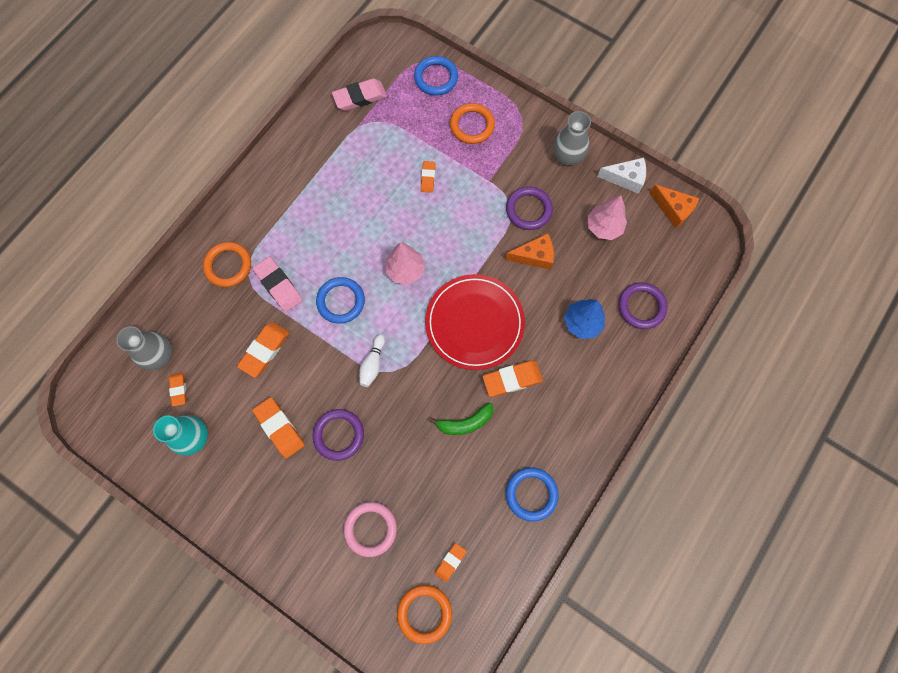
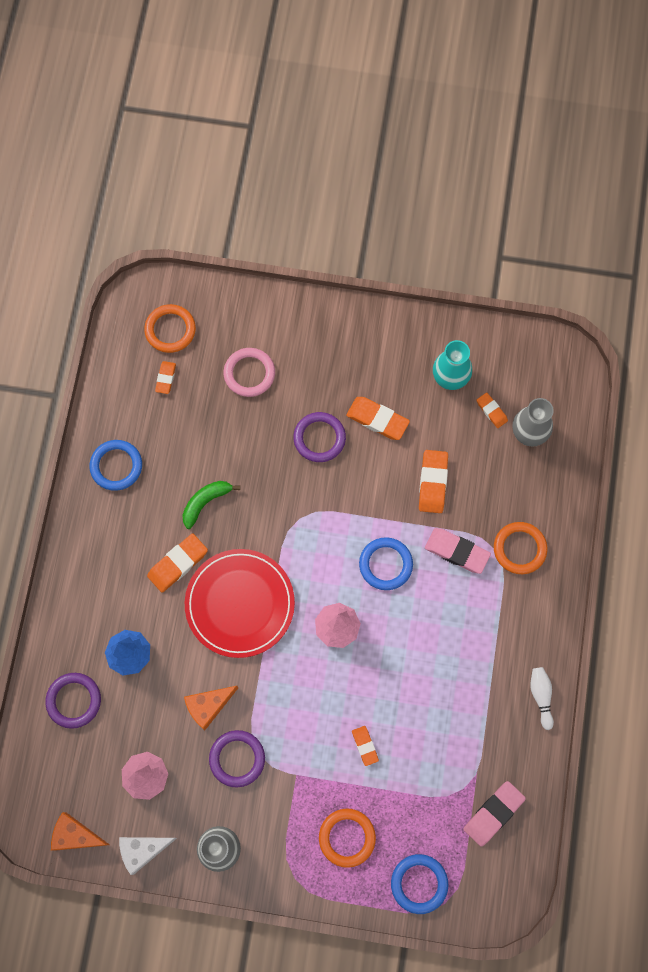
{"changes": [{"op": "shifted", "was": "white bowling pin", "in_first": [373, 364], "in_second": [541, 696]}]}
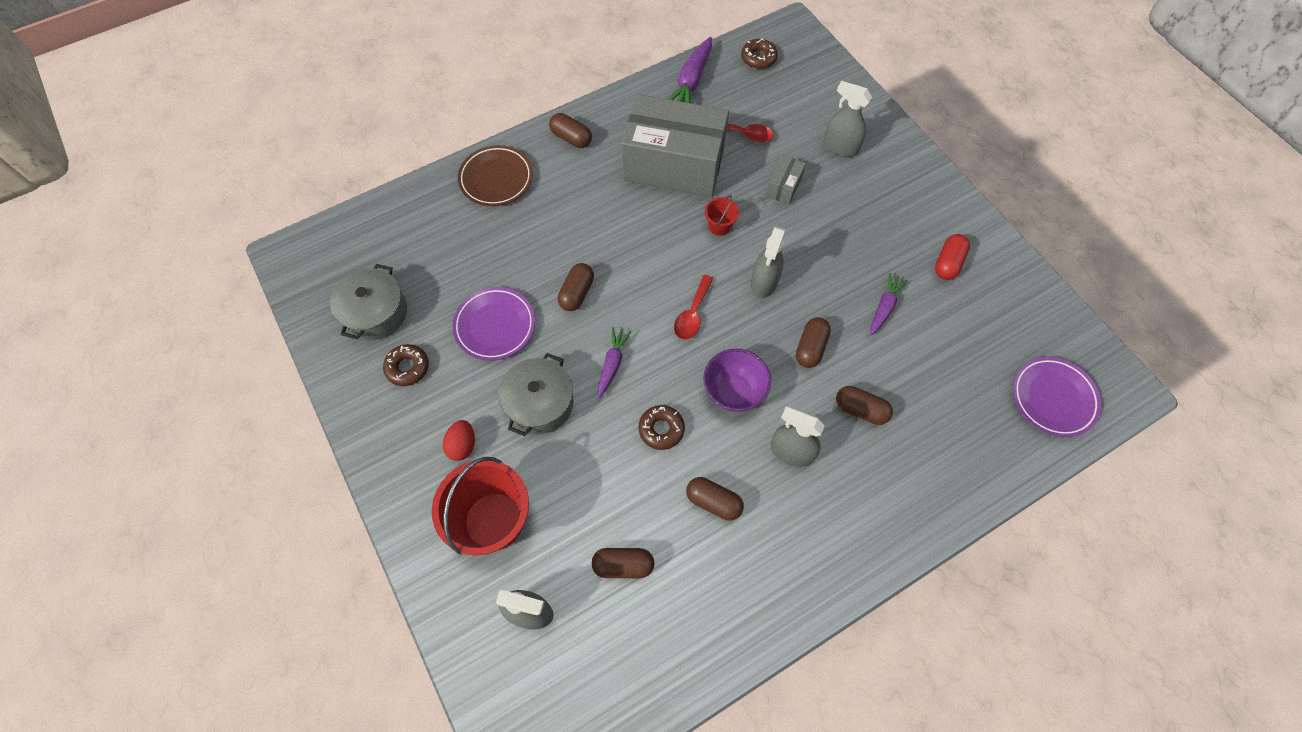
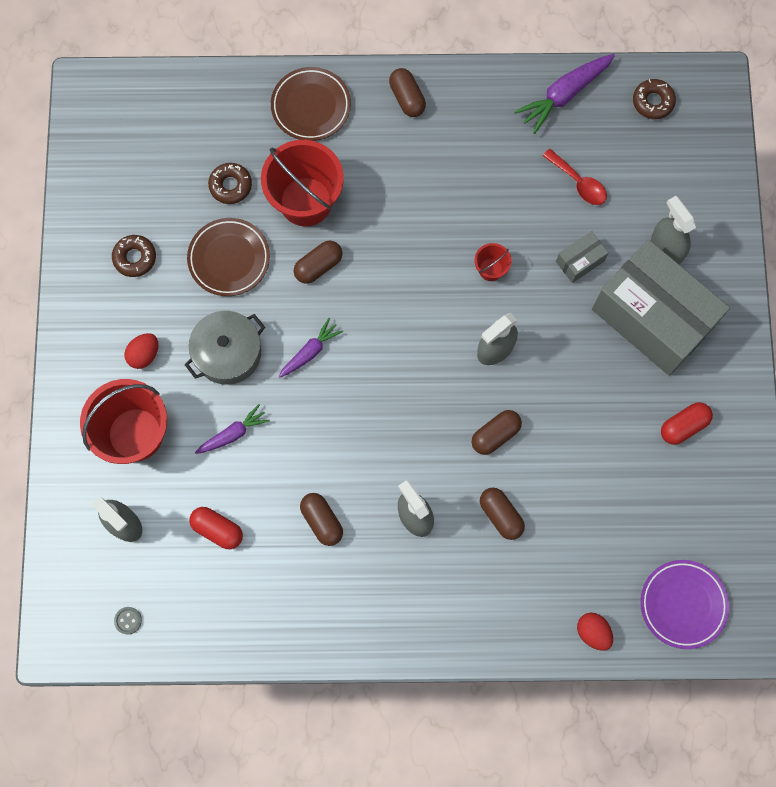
{"changes": [{"op": "gone", "was": "grey pot", "in_first": [375, 312]}, {"op": "repainted", "was": "purple plate", "now": "brown plate", "in_first": [495, 326], "in_second": [229, 259]}, {"op": "repainted", "was": "brown capsule", "now": "red capsule", "in_first": [623, 565], "in_second": [217, 529]}, {"op": "shifted", "was": "grey box", "in_first": [674, 165], "in_second": [652, 318]}, {"op": "shifted", "was": "brown donut", "in_first": [661, 429], "in_second": [230, 185]}, {"op": "gone", "was": "red spoon", "in_first": [692, 314]}, {"op": "gone", "was": "purple bowl", "in_first": [733, 392]}, {"op": "shifted", "was": "purple carrot", "in_first": [884, 307], "in_second": [233, 434]}, {"op": "new", "now": "grey button", "in_second": [128, 620]}, {"op": "new", "now": "red bucket", "in_second": [305, 201]}, {"op": "new", "now": "red egg", "in_second": [593, 632]}]}
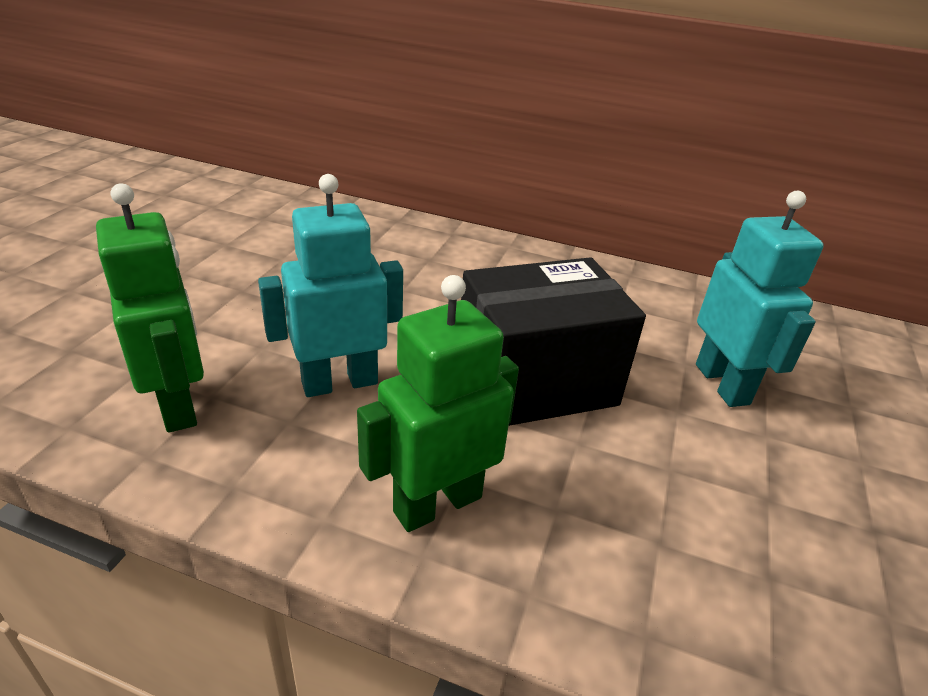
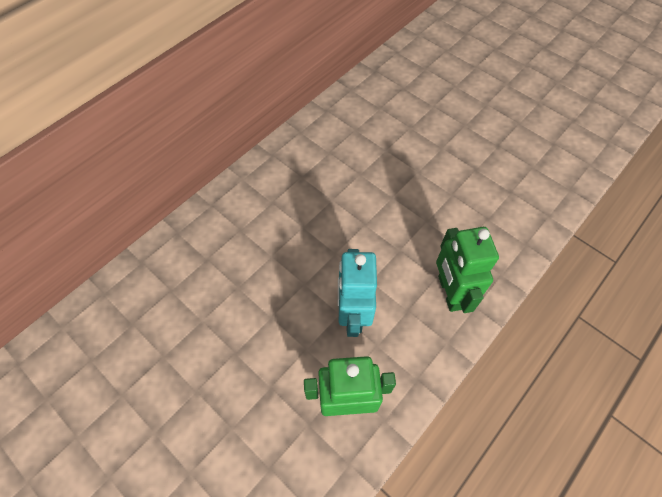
{"changes": [{"op": "gone", "was": "black box", "in_first": [535, 382]}, {"op": "gone", "was": "turquoise robot", "in_first": [722, 384]}]}
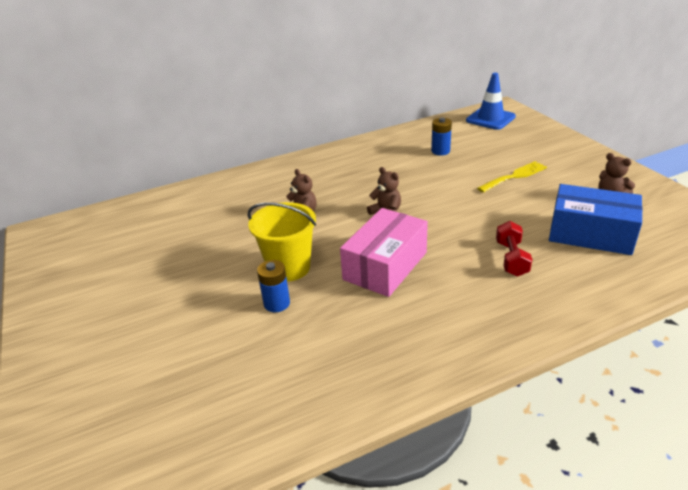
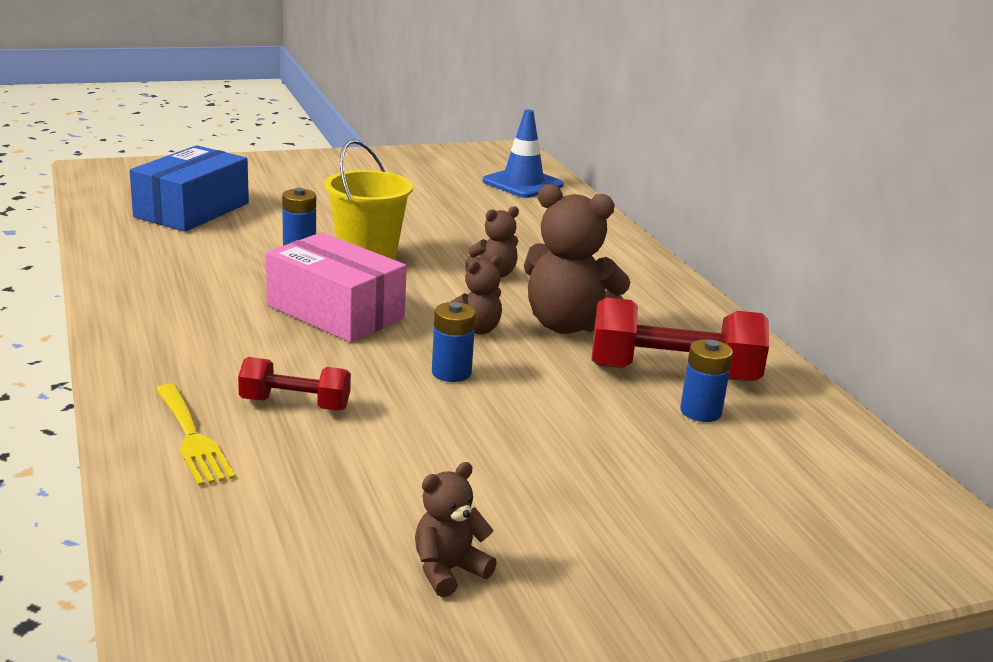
{"changes": [{"op": "shifted", "was": "blue traffic cone", "in_first": [490, 119], "in_second": [522, 183]}, {"op": "shifted", "was": "yellow fork", "in_first": [515, 176], "in_second": [192, 438]}, {"op": "shifted", "was": "blue box", "in_first": [590, 234], "in_second": [192, 210]}, {"op": "new", "now": "blue battery", "in_second": [451, 372]}, {"op": "new", "now": "brown teddy bear", "in_second": [566, 325]}, {"op": "new", "now": "red dumbbell", "in_second": [673, 373]}]}
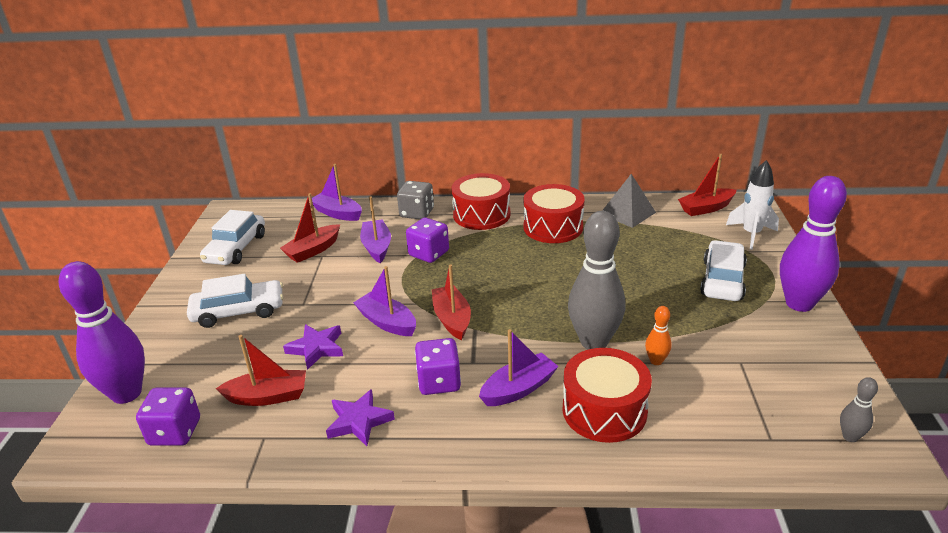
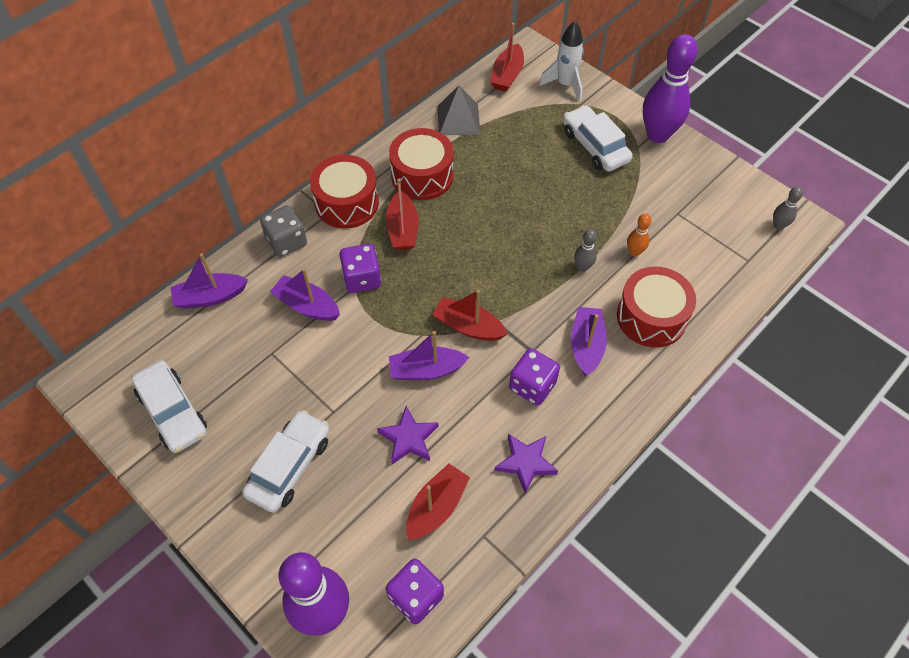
{"changes": [{"op": "shifted", "was": "red boat", "in_first": [313, 250], "in_second": [402, 229]}, {"op": "scaled", "was": "grey bowling pin", "in_first": [594, 342], "in_second": [582, 267], "ratio": 0.44}]}
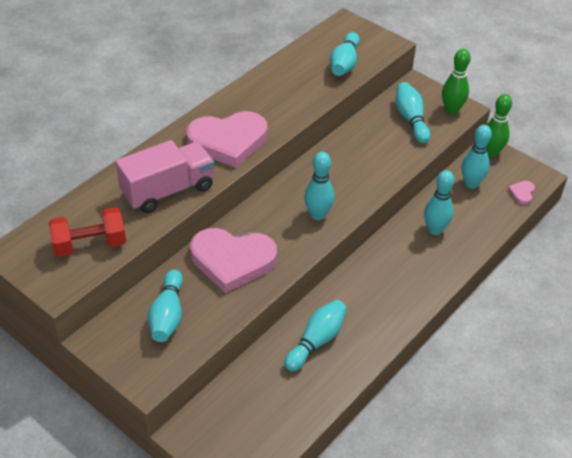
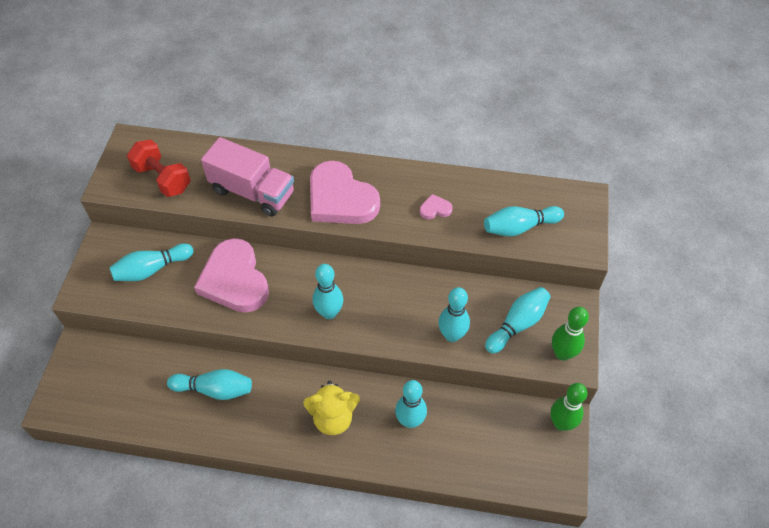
{"changes": [{"op": "shifted", "was": "turquoise bowling pin", "in_first": [471, 184], "in_second": [452, 335]}, {"op": "shifted", "was": "pink heart", "in_first": [522, 193], "in_second": [435, 209]}, {"op": "new", "now": "yellow teddy bear", "in_second": [333, 418]}]}
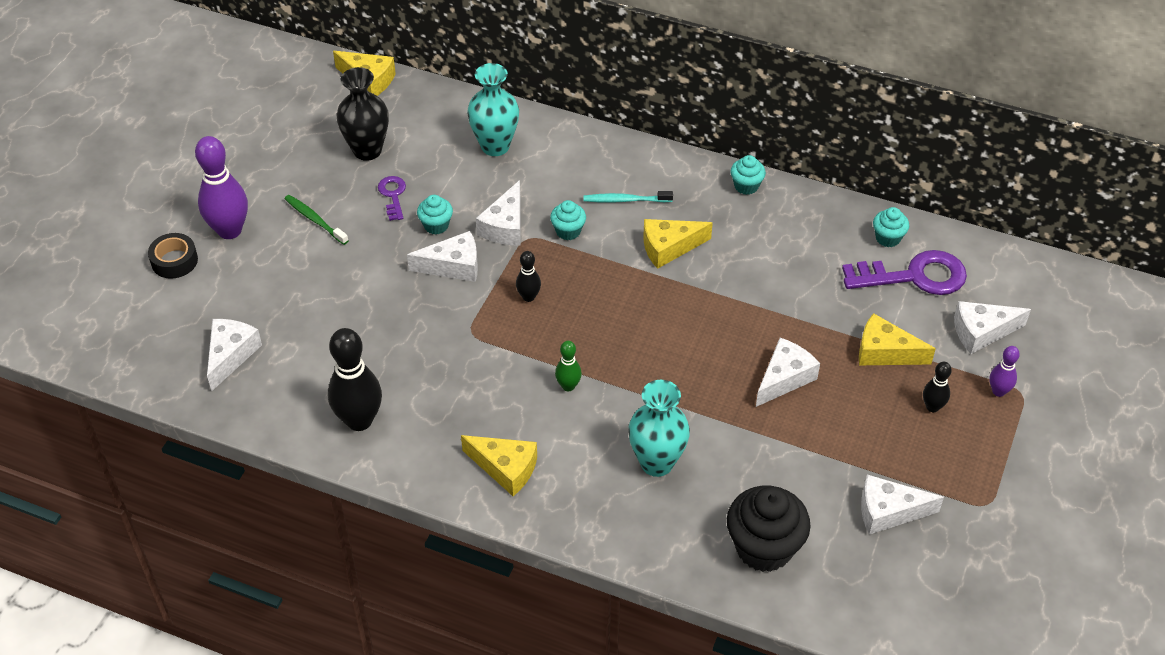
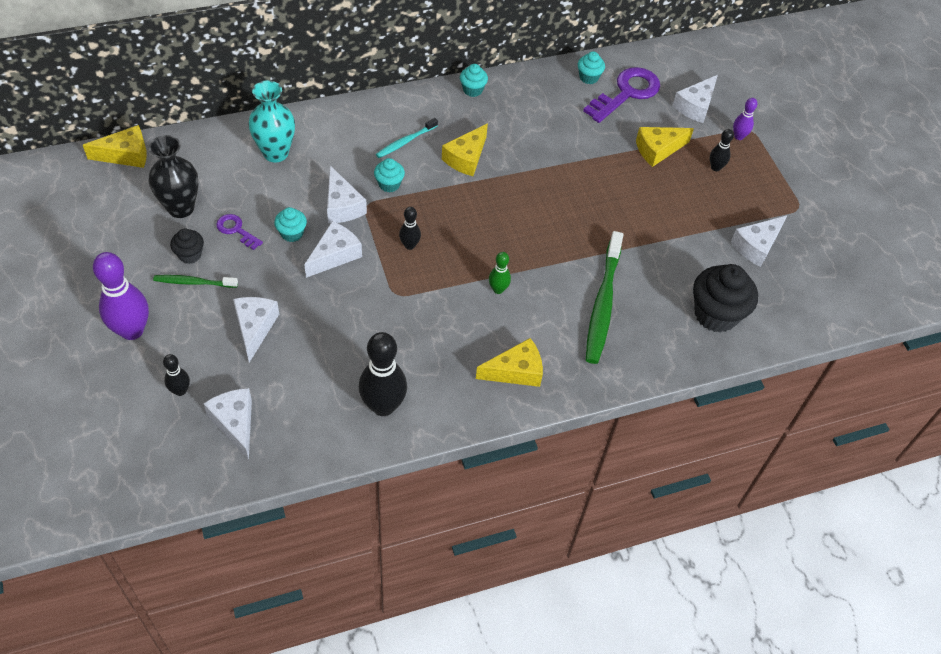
{"changes": [{"op": "gone", "was": "black tape", "in_first": [174, 261]}, {"op": "swapped", "was": "turquoise vase", "now": "green toothbrush", "in_first": [656, 462], "in_second": [603, 303]}, {"op": "shifted", "was": "white cheese", "in_first": [784, 378], "in_second": [255, 328]}, {"op": "new", "now": "black bowling pin", "in_second": [180, 391]}, {"op": "new", "now": "black cupcake", "in_second": [190, 255]}]}
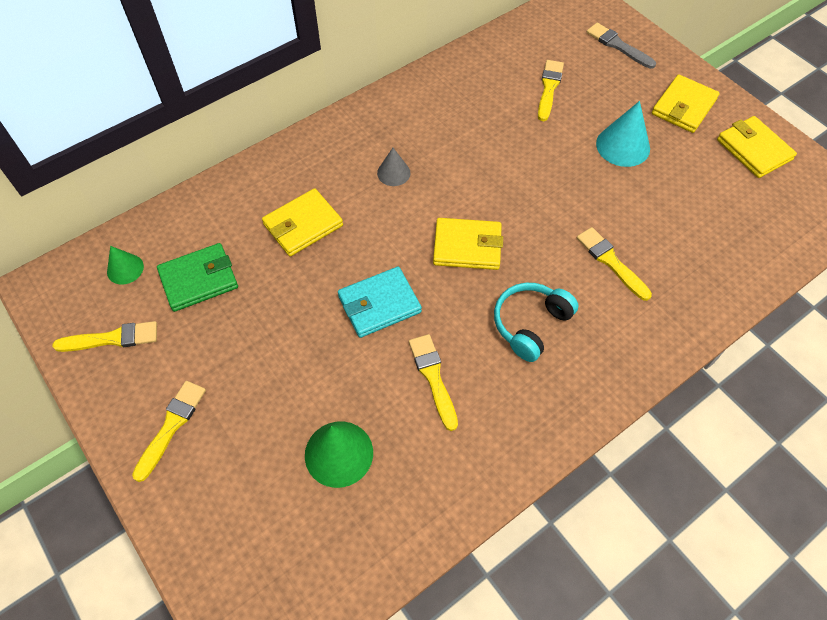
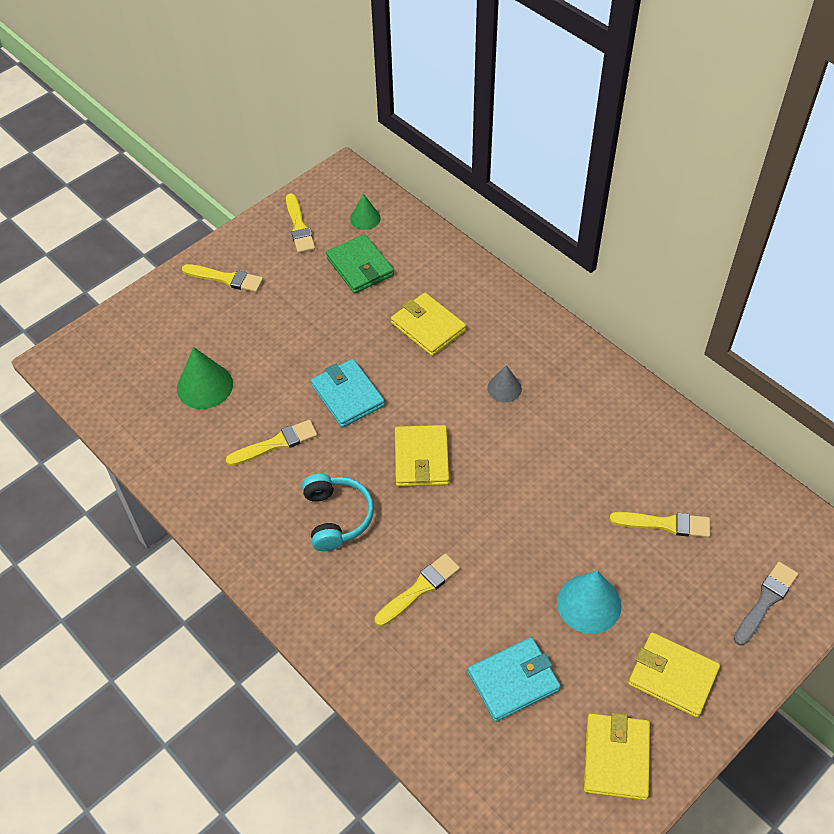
{"changes": [{"op": "rotated", "was": "turquoise headphones", "in_first": [530, 324], "in_second": [337, 517], "clockwise": 45}, {"op": "rotated", "was": "yellow wallet", "in_first": [753, 150], "in_second": [616, 758], "clockwise": -45}, {"op": "new", "now": "turquoise wallet", "in_second": [513, 681]}]}
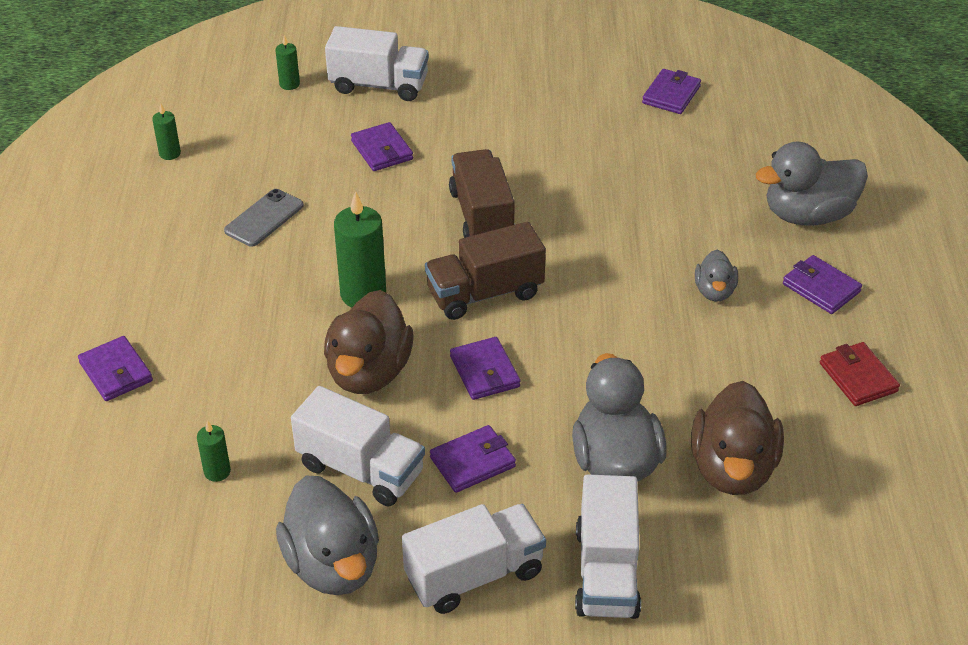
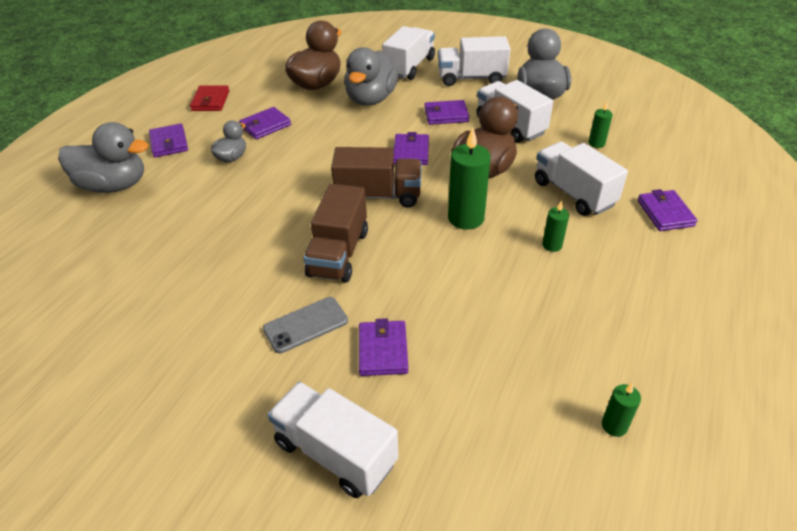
{"changes": [{"op": "shifted", "was": "grey phone", "in_first": [264, 218], "in_second": [306, 325]}, {"op": "shifted", "was": "green candle", "in_first": [289, 84], "in_second": [552, 245]}, {"op": "shifted", "was": "purple wallet", "in_first": [671, 95], "in_second": [265, 126]}, {"op": "new", "now": "white truck", "in_second": [573, 193]}]}
